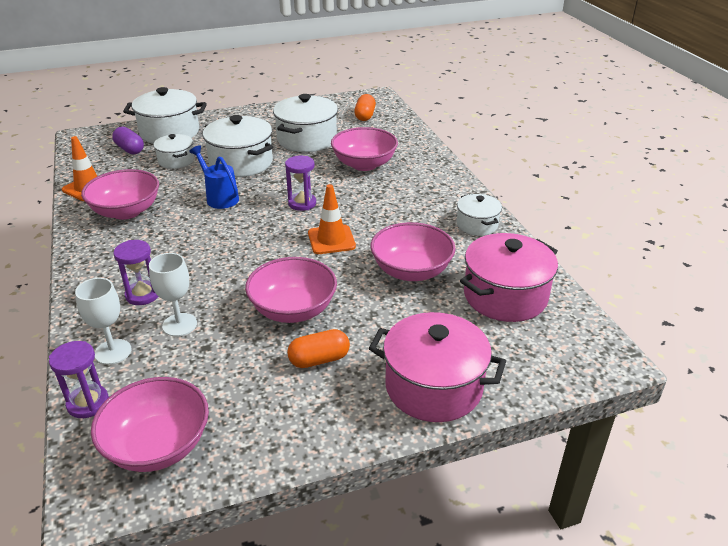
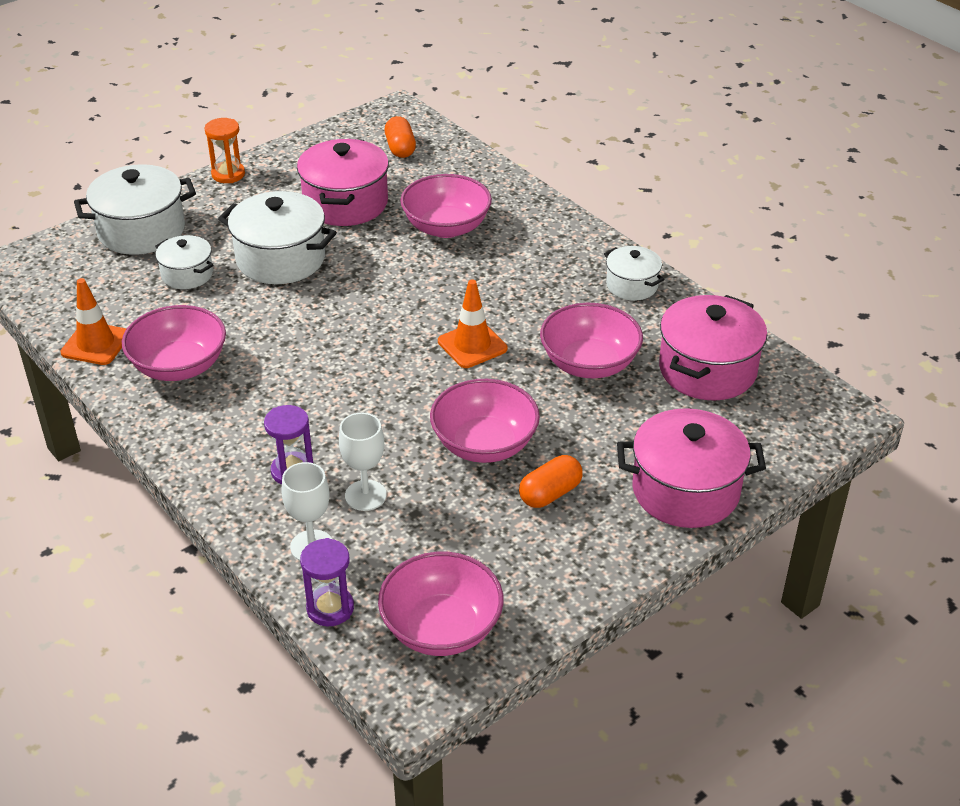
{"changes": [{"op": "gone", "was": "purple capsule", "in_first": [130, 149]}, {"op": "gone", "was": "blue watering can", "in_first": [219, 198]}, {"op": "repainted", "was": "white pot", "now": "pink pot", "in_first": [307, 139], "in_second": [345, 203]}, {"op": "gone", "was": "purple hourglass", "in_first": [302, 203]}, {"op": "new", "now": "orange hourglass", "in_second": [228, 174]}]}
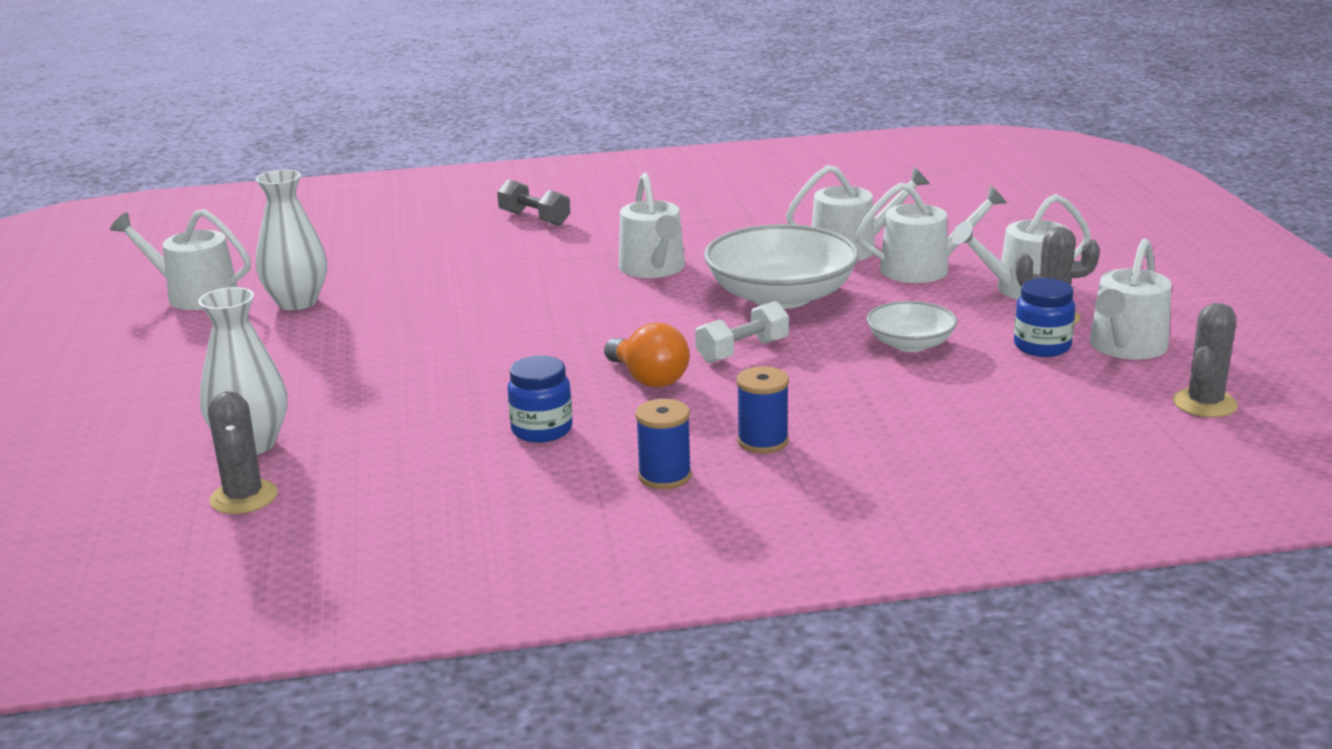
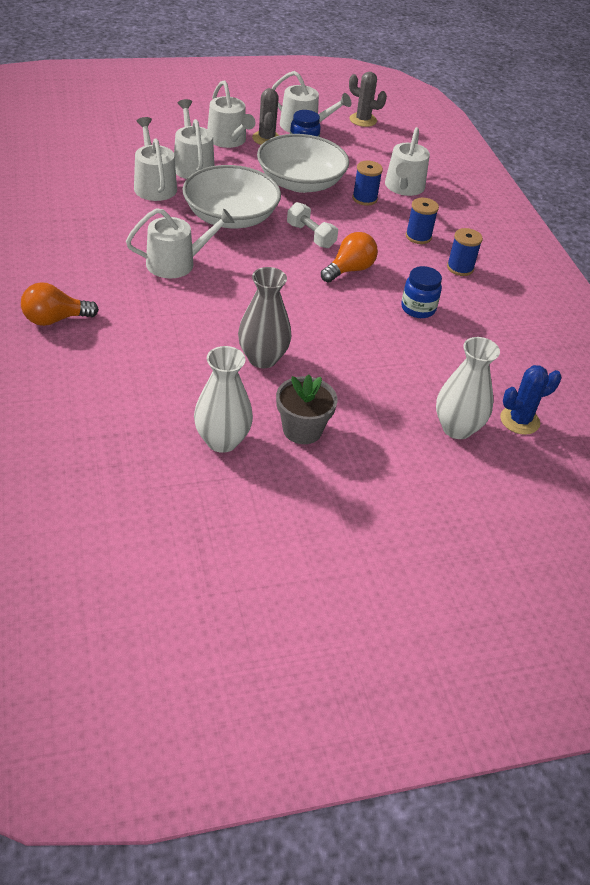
{"changes": [{"op": "shifted", "was": "white watering can", "in_first": [194, 295], "in_second": [403, 187]}, {"op": "repainted", "was": "grey cactus", "now": "blue cactus", "in_first": [244, 497], "in_second": [519, 420]}, {"op": "swapped", "was": "grey dumbbell", "now": "orange light bulb", "in_first": [534, 218], "in_second": [55, 319]}, {"op": "scaled", "was": "white bowl", "in_first": [910, 344], "in_second": [300, 182], "ratio": 1.85}, {"op": "new", "now": "grey vase", "in_second": [262, 358]}, {"op": "new", "now": "grey flower pot", "in_second": [302, 430]}, {"op": "new", "now": "blue spool", "in_second": [364, 198]}]}
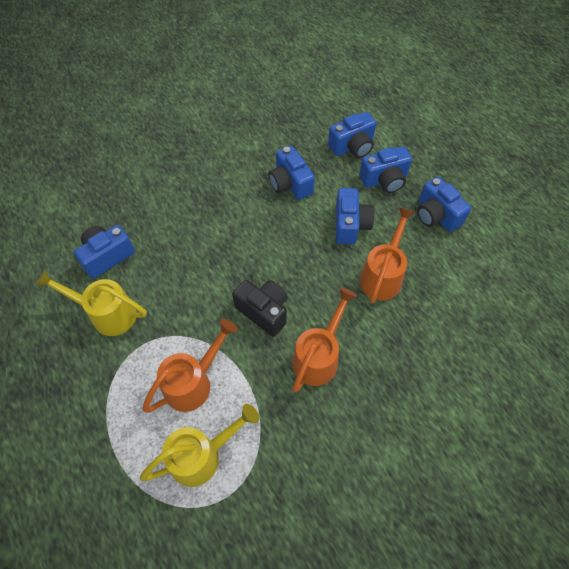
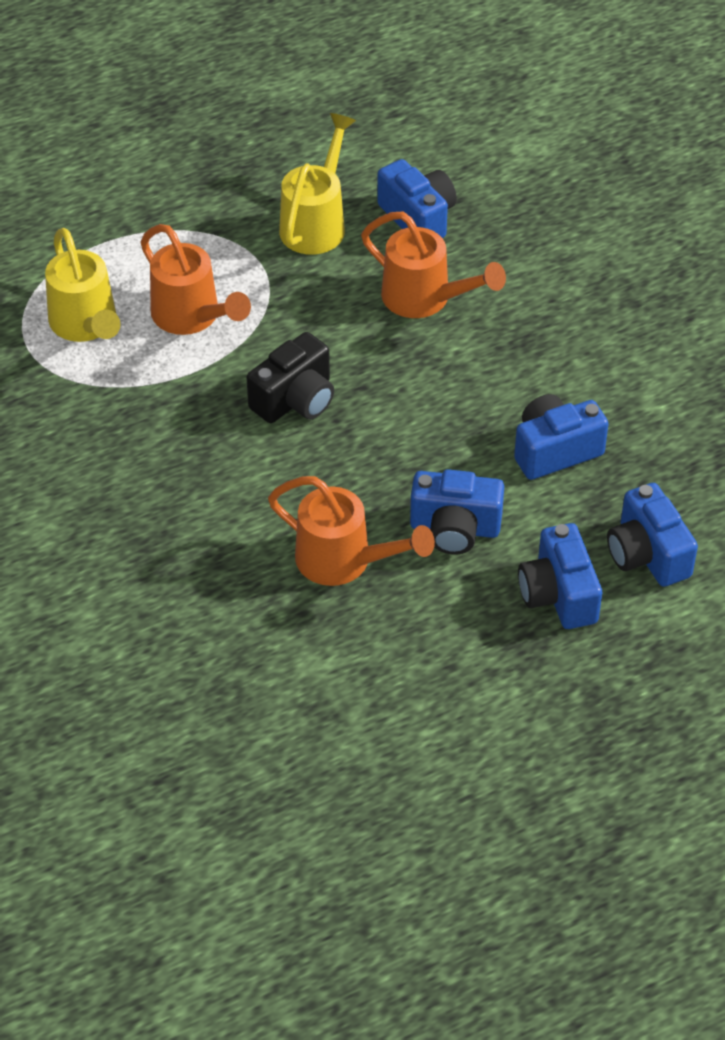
{"changes": [{"op": "shifted", "was": "orange watering can", "in_first": [319, 356], "in_second": [425, 299]}, {"op": "gone", "was": "blue camera", "in_first": [436, 215]}]}
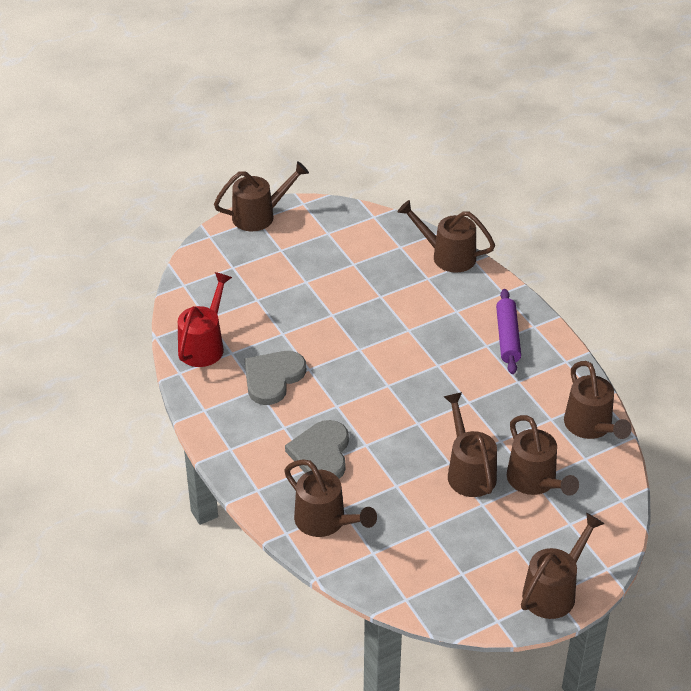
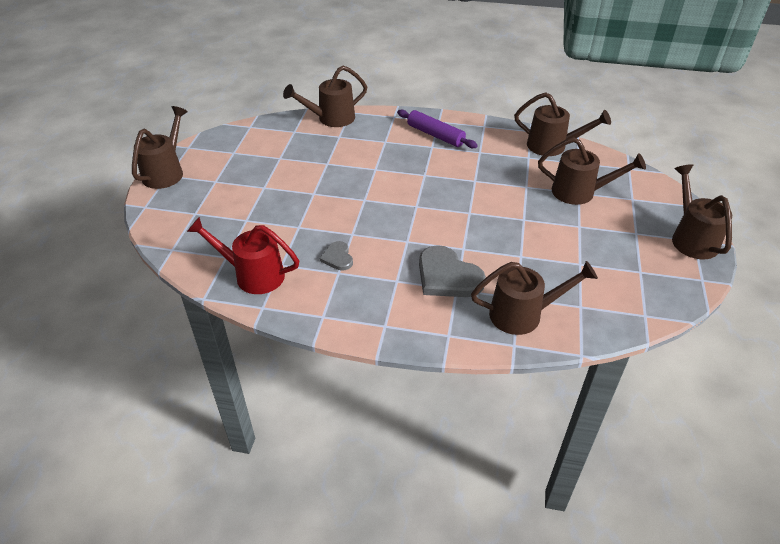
{"changes": [{"op": "rotated", "was": "red watering can", "in_first": [204, 345], "in_second": [252, 275], "clockwise": -45}, {"op": "scaled", "was": "grey heart", "in_first": [273, 378], "in_second": [337, 257], "ratio": 0.53}, {"op": "gone", "was": "brown watering can", "in_first": [469, 471]}]}
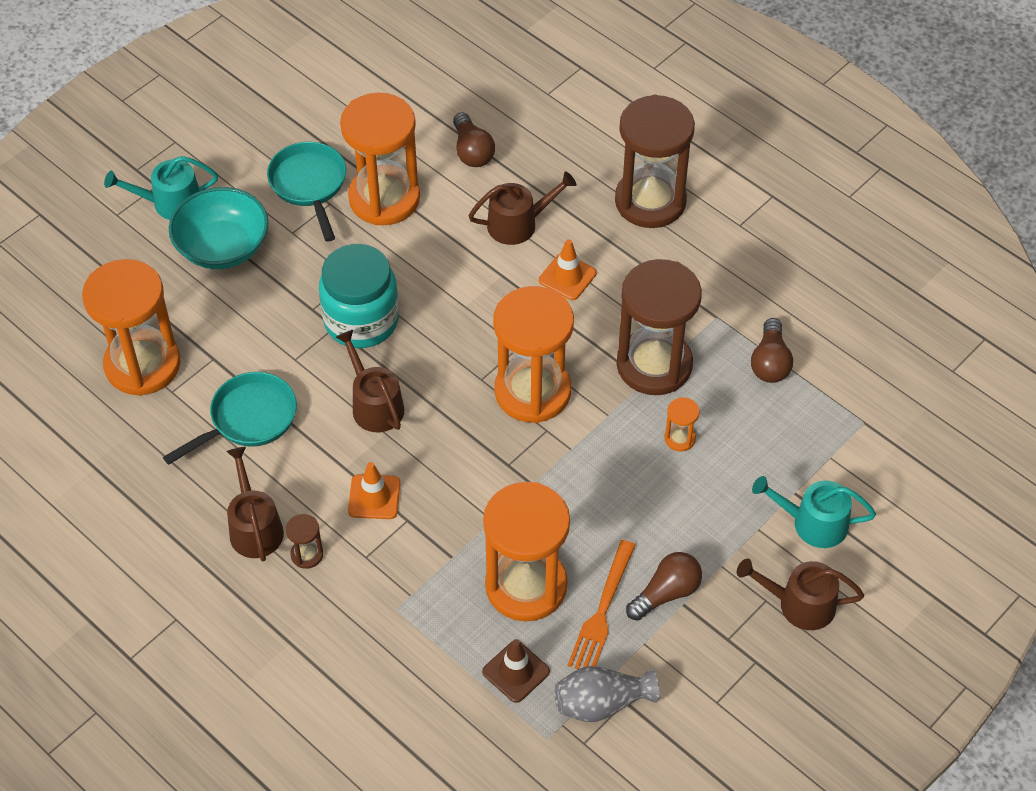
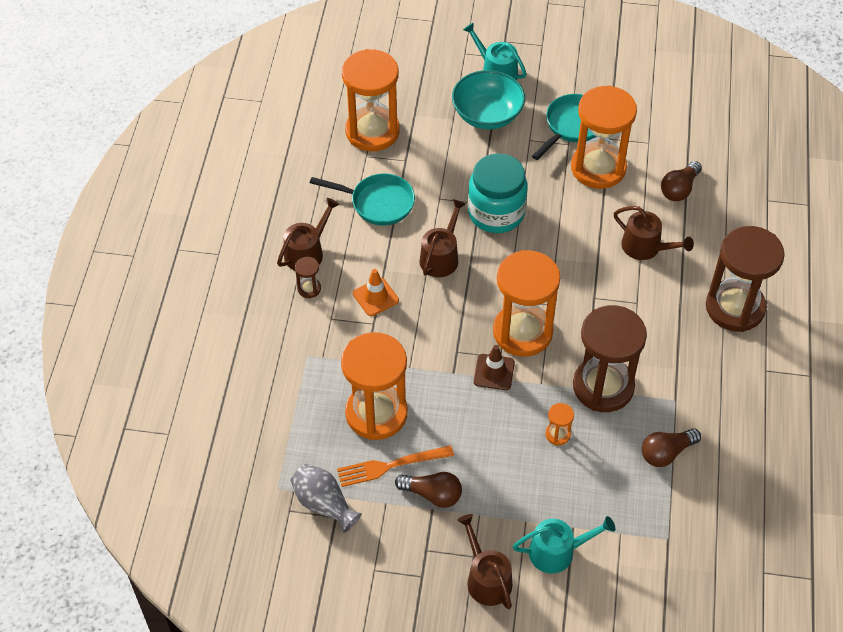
{"changes": [{"op": "shifted", "was": "brown traffic cone", "in_first": [516, 671], "in_second": [494, 372]}, {"op": "gone", "was": "orange traffic cone", "in_first": [567, 277]}, {"op": "rotated", "was": "turquoise watering can", "in_first": [813, 523], "in_second": [557, 551], "clockwise": 105}]}
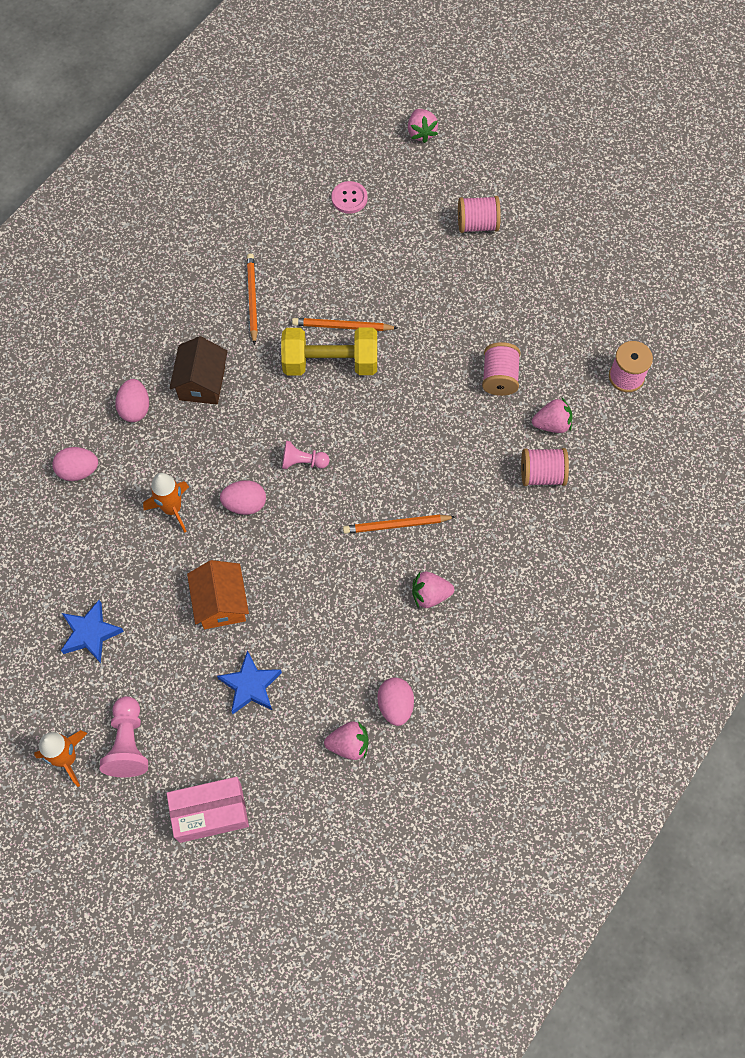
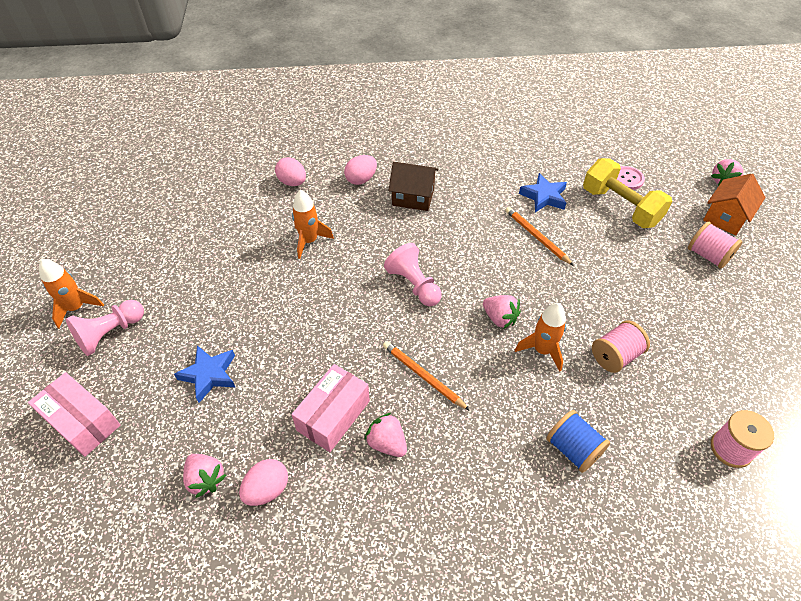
{"changes": [{"op": "shifted", "was": "blue star", "in_first": [91, 633], "in_second": [544, 196]}, {"op": "rotated", "was": "brown house", "in_first": [202, 383], "in_second": [413, 197], "clockwise": 45}, {"op": "shifted", "was": "orange house", "in_first": [221, 603], "in_second": [726, 217]}, {"op": "gone", "was": "pink egg", "in_first": [245, 504]}, {"op": "gone", "was": "orange pencil", "in_first": [252, 299]}, {"op": "shifted", "was": "yellow dumbbell", "in_first": [330, 363], "in_second": [620, 207]}, {"op": "scaled", "was": "pink pawn", "in_first": [303, 462], "in_second": [414, 284], "ratio": 1.51}, {"op": "repainted", "was": "pink spool", "now": "blue spool", "in_first": [542, 474], "in_second": [573, 449]}, {"op": "shifted", "was": "pink strawberry", "in_first": [552, 424], "in_second": [499, 318]}, {"op": "new", "now": "pink box", "in_second": [333, 415]}, {"op": "new", "now": "orange rocket", "in_second": [542, 350]}]}
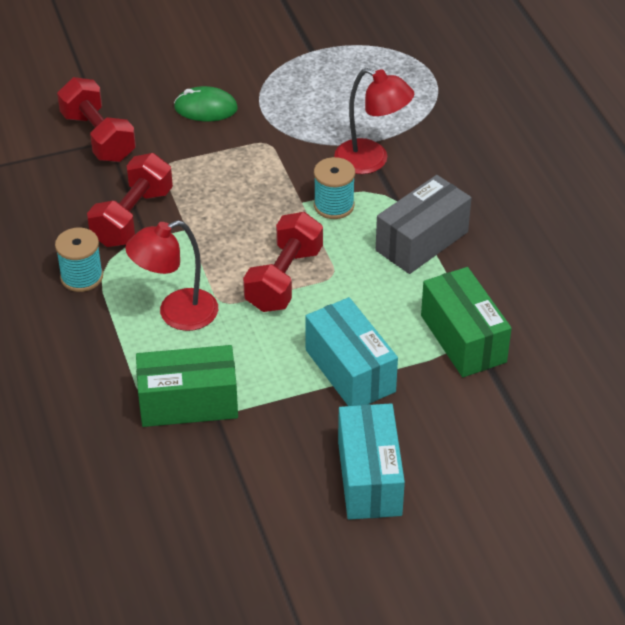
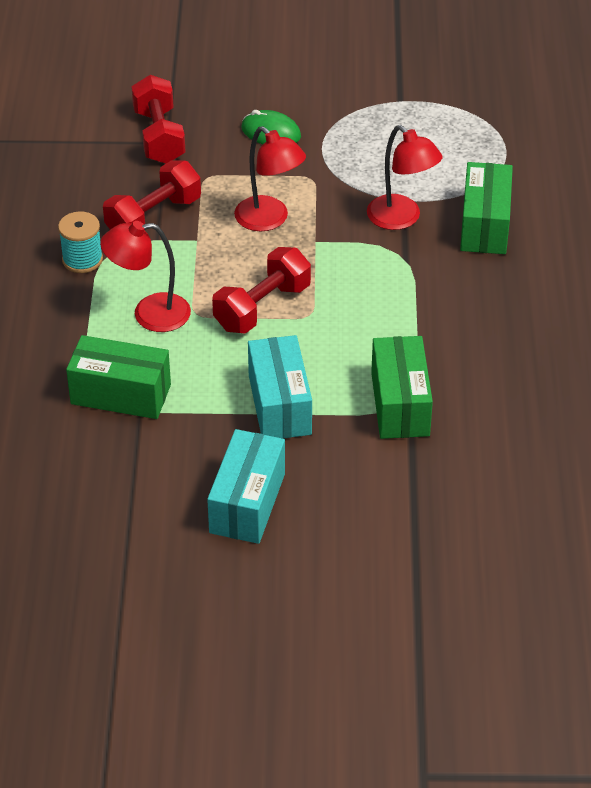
{"changes": [{"op": "gone", "was": "turquoise spool", "in_first": [334, 205]}, {"op": "gone", "was": "grey box", "in_first": [421, 241]}, {"op": "new", "now": "red lamp", "in_second": [269, 220]}, {"op": "new", "now": "green box", "in_second": [484, 225]}]}
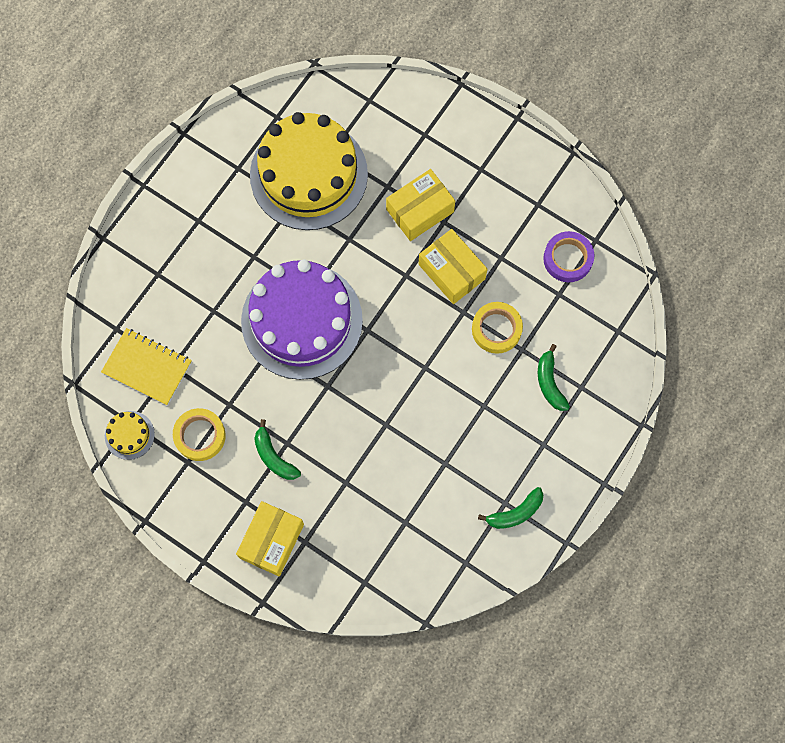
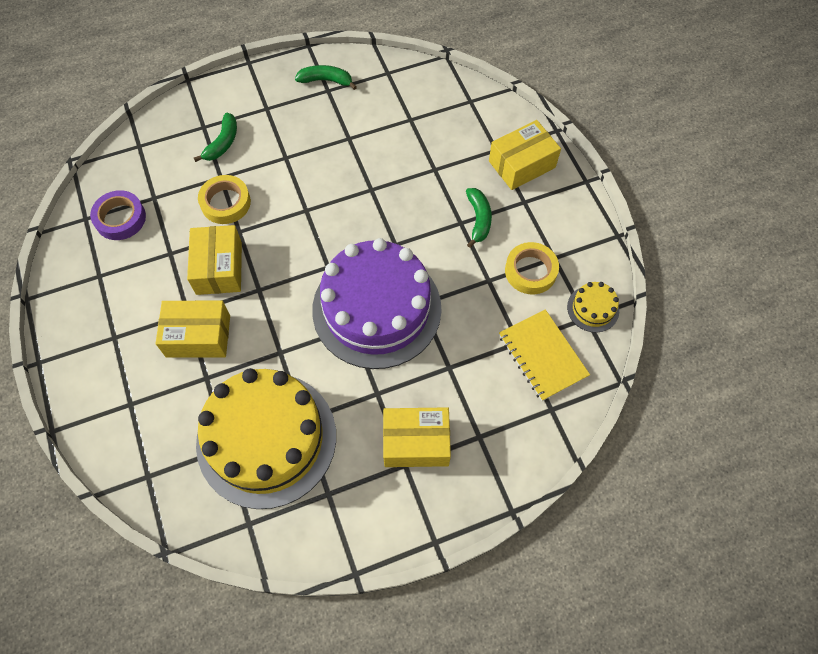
{"changes": [{"op": "new", "now": "yellow box", "in_second": [416, 442]}]}
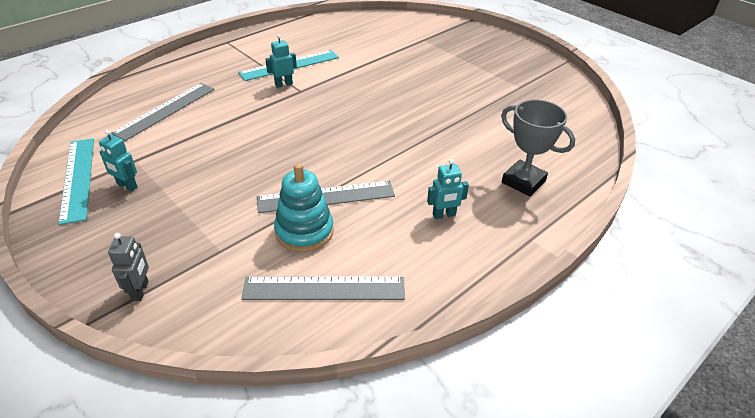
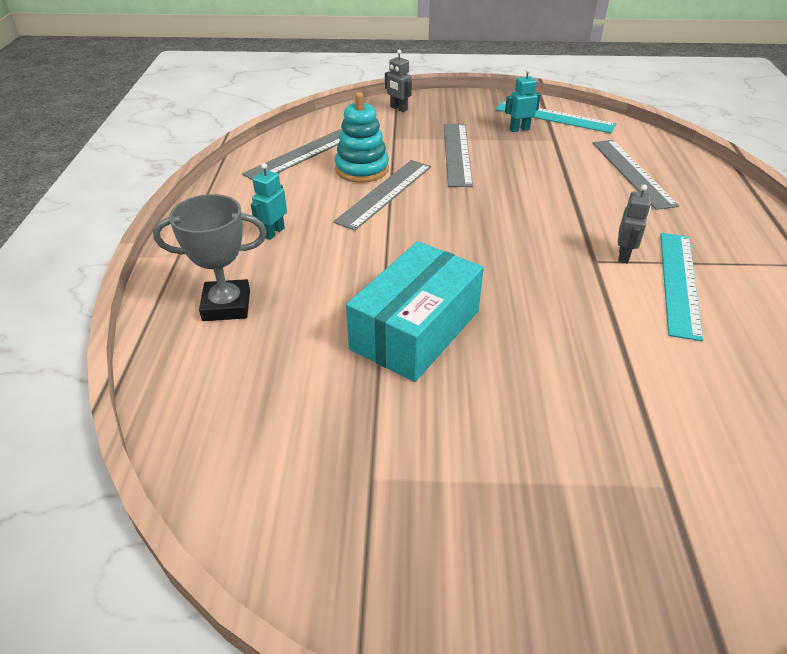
{"changes": [{"op": "repainted", "was": "turquoise robot", "now": "grey robot", "in_first": [283, 84], "in_second": [624, 256]}, {"op": "new", "now": "turquoise box", "in_second": [415, 330]}, {"op": "new", "now": "grey ruler", "in_second": [457, 154]}]}
